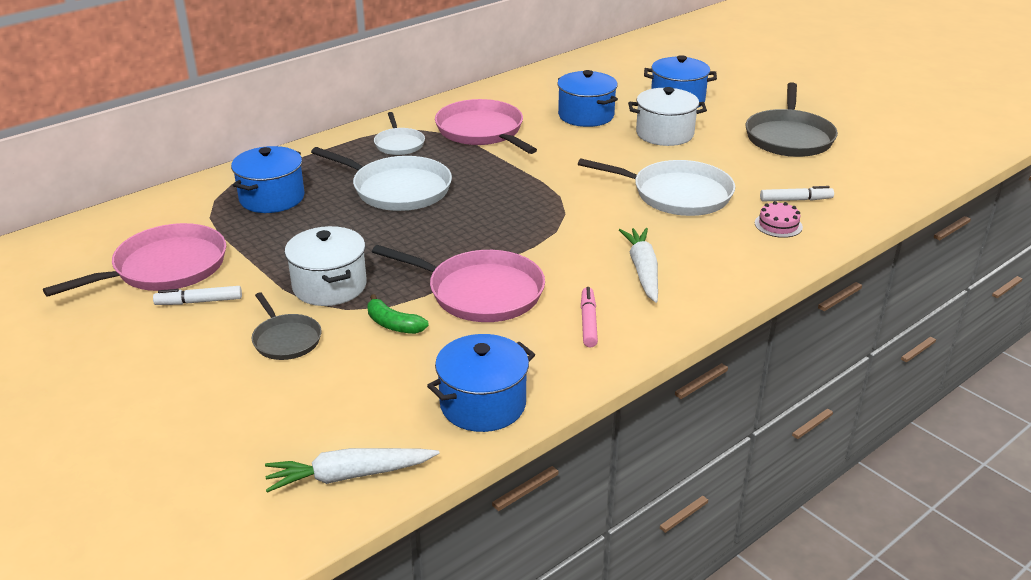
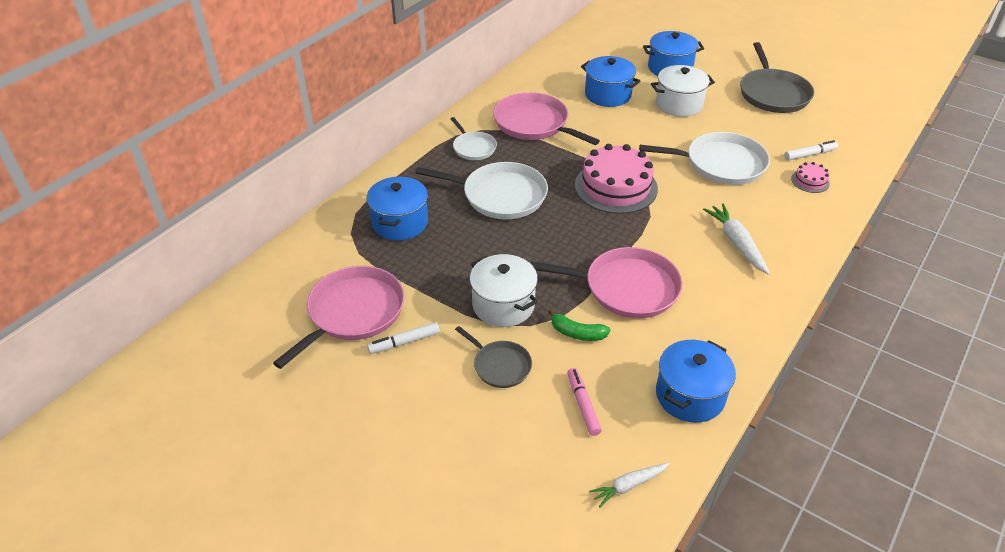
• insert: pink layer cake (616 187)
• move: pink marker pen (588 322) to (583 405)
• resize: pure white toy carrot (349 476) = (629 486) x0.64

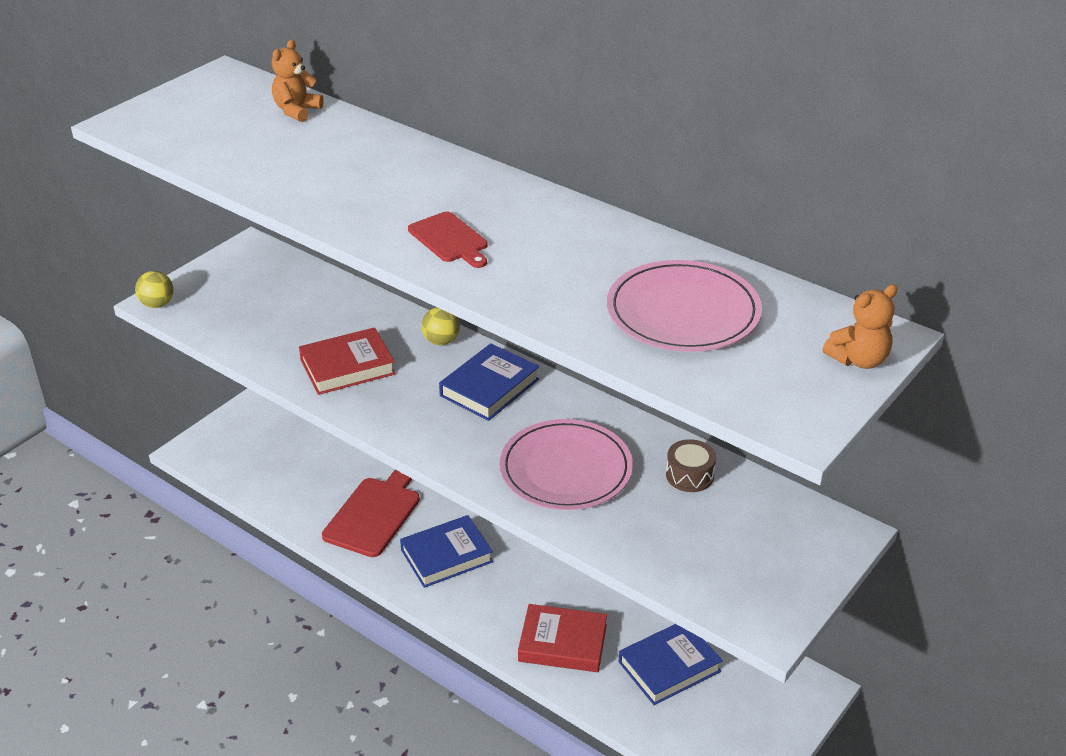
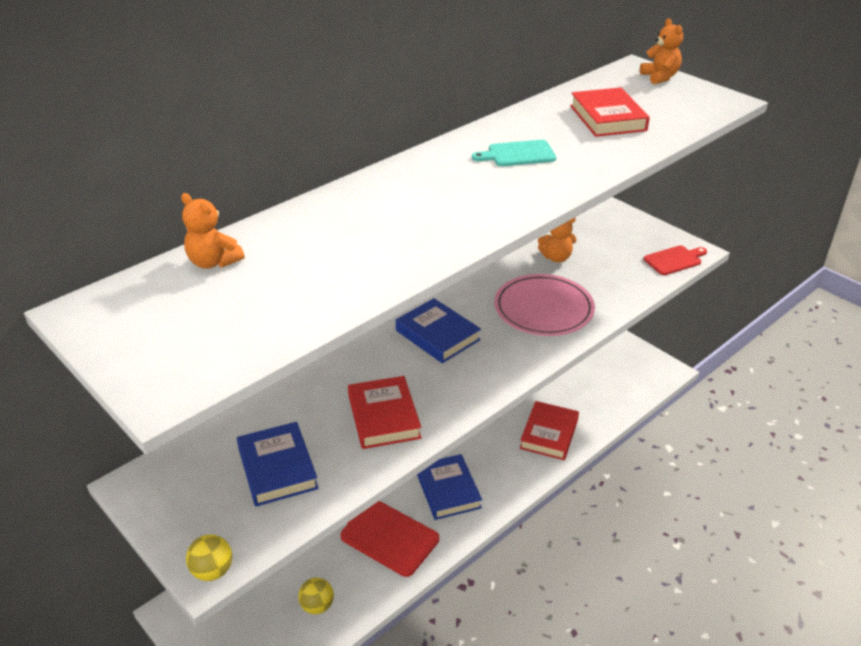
• insert: turquoise chopping board (518 154)
• move: crimson chopping board (450 240) to (674 260)
• move: bright yellow ball (441 341) to (317 606)
• move: royal blue hardcover (669 667) to (277 468)
• replace: pink dinner plate (683 312) to crimson hardcover (607 118)
• replace: russet drum (689 475) to orange-coloured stuffed bear (556 257)

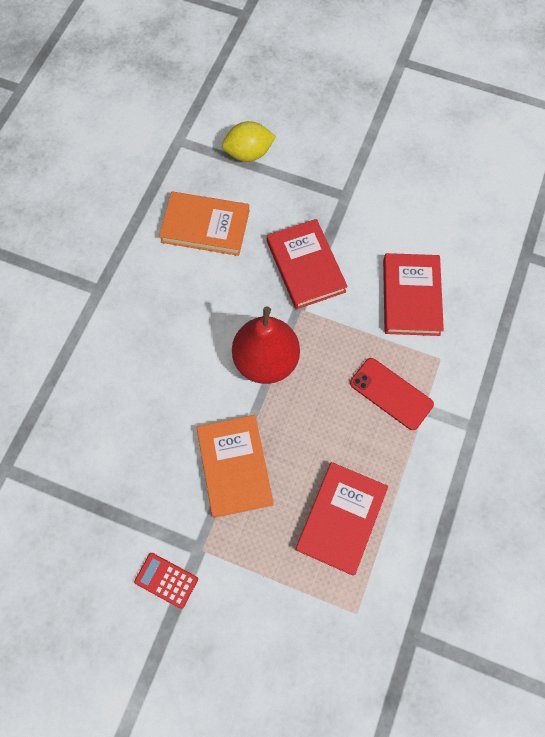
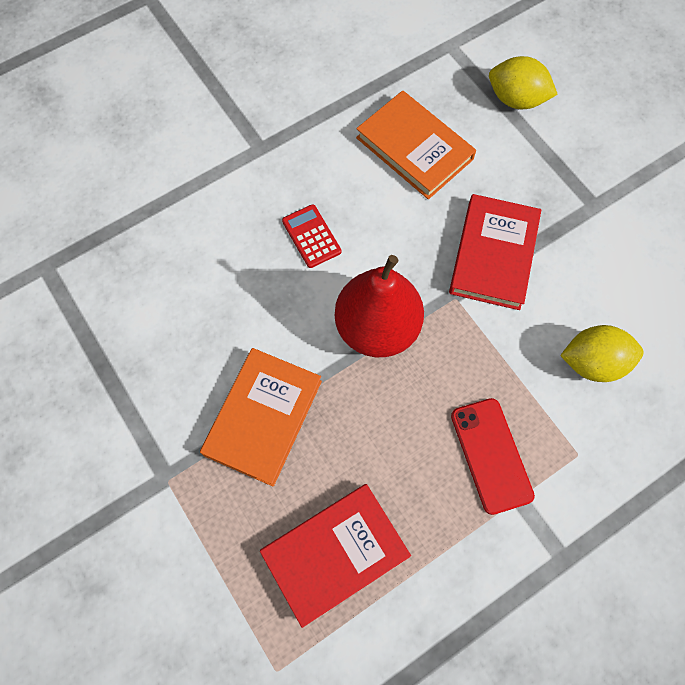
• move: crimson pocket calculator (166 580) to (311 236)
• replace: crimson hardcover (411 297) to bright yellow lemon (592 362)

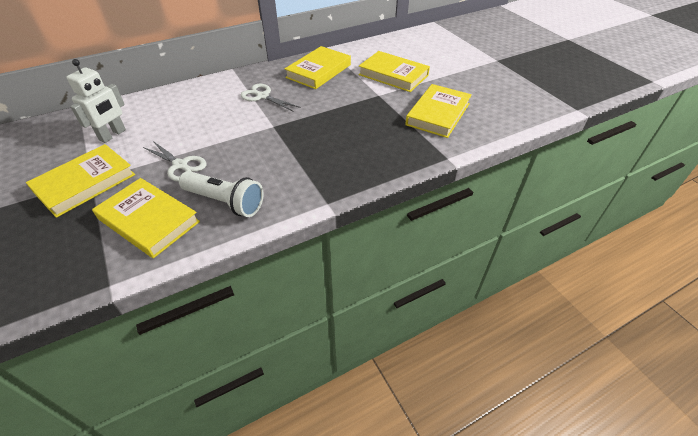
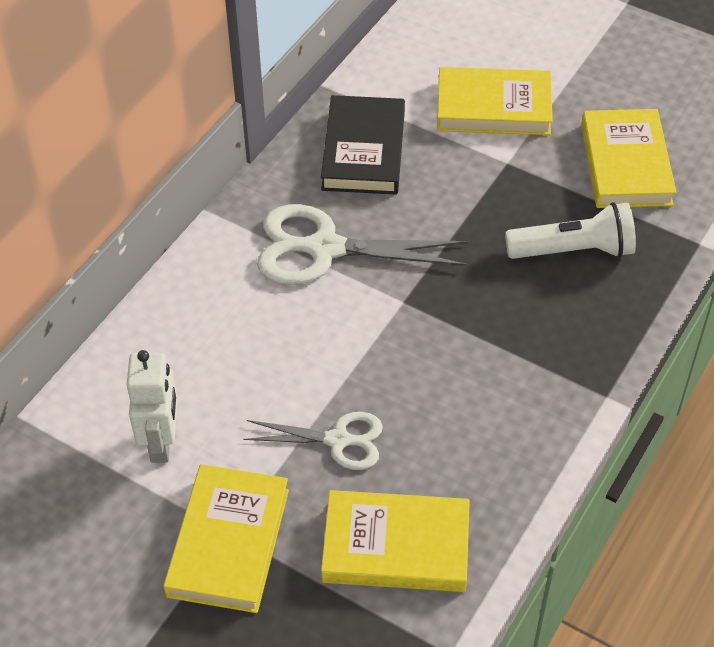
• move: pure white torch (225 202) to (573 250)
• recolor: bright yellow hardcover (319 71) to black hardcover (364 150)
• resize: pure white pair of scissors (263 96) = (325 249) x1.68

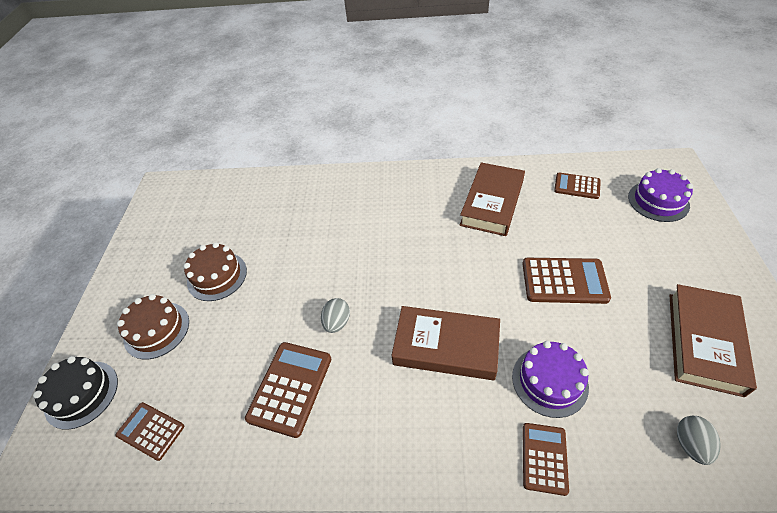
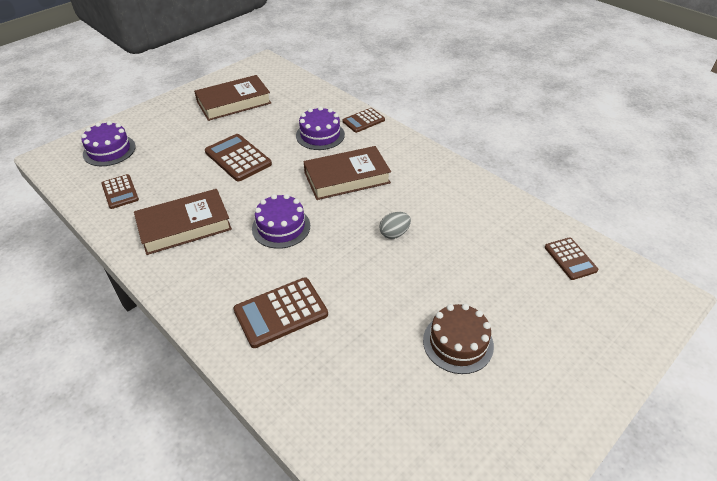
• delete: black layer cake (81 394)
• delete: russet layer cake (157 330)
• delete: grey toy egg (690 444)
• insert: violet layer cake (281 227)
• move: russet pocket calculator (290 388) to (281 312)
• rotate: russet hardcover (446 346) = (347 177) 75 degrees counterclockwise

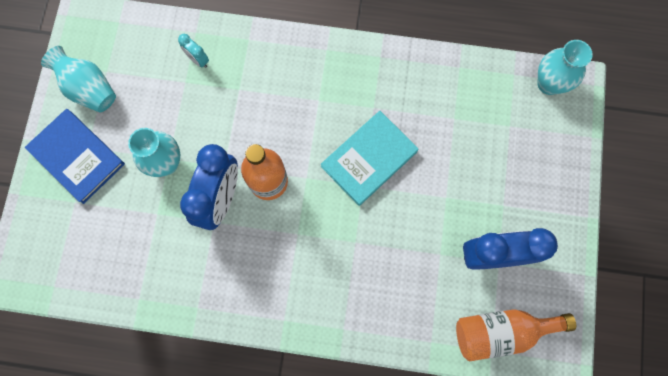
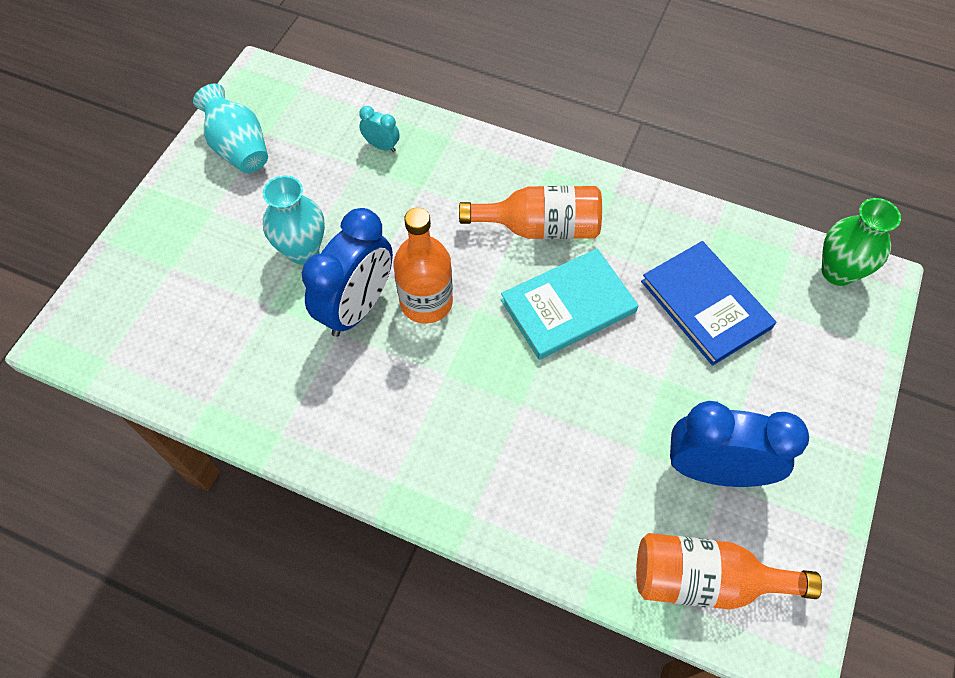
• insert: orange-coloured flask (540 227)
• move: royal blue hardcover (77 157) to (705 304)
• recolor: turquoise tall vase (549 84) to emerald tall vase (838 271)
• rotate: turquoise alarm clock (198 60) = (381 146) 150 degrees clockwise

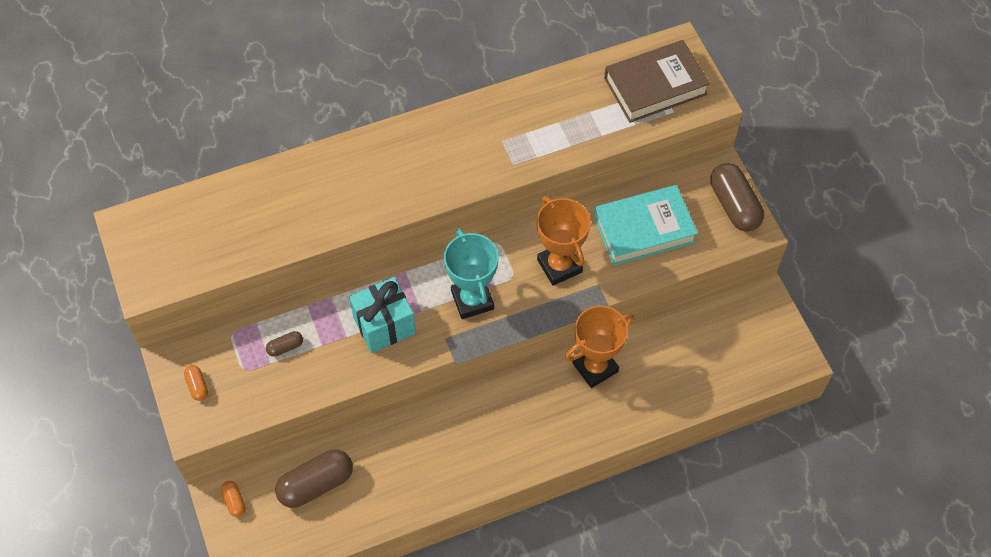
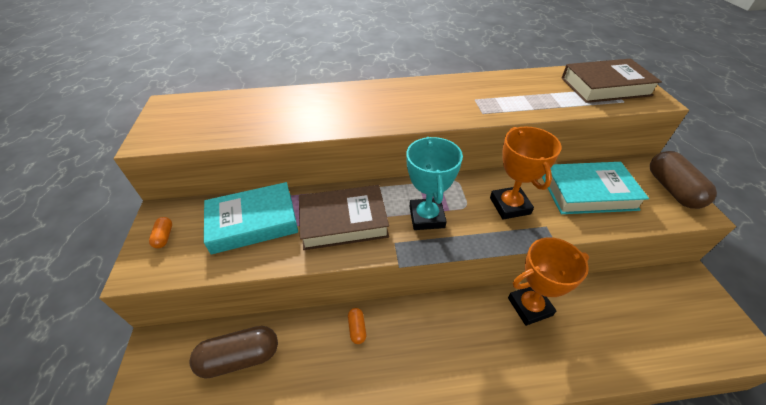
• move: orange-coloured capsule (234 501) to (357 329)
• replace: russet capsule (285 347) to turquoise hardcover (253 222)
• replace: turquoise present (384 325) to russet hardcover (343 221)

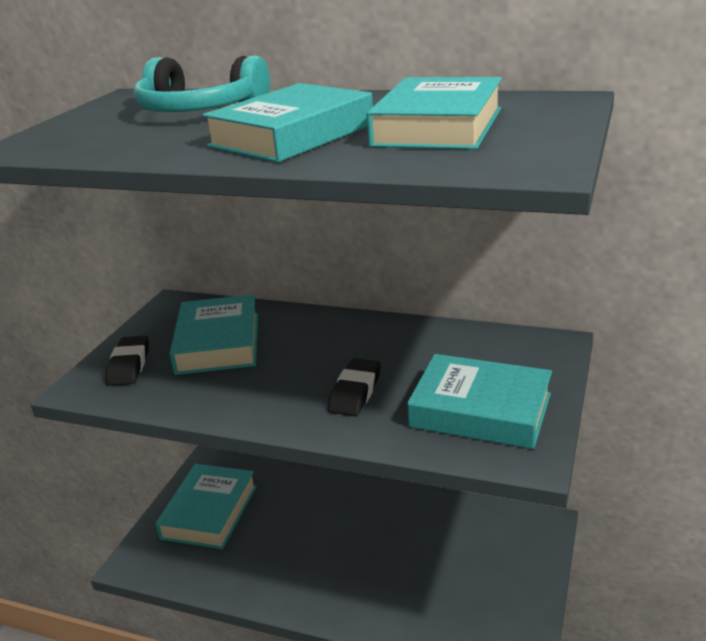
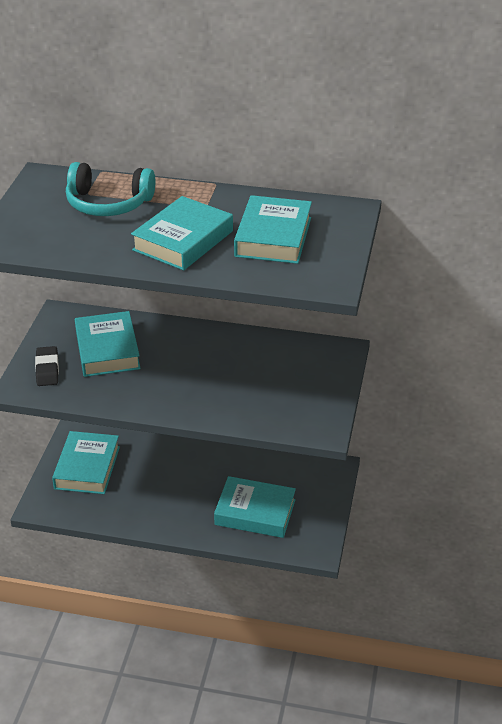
• delete: black pencil eraser (355 392)
• move: turquoise hardcover (480 410) to (255 512)

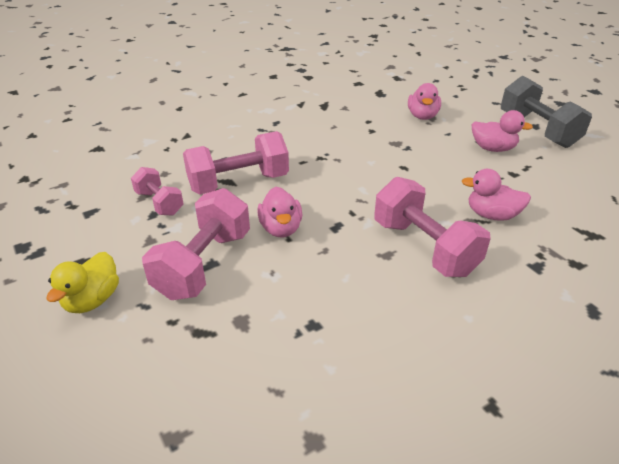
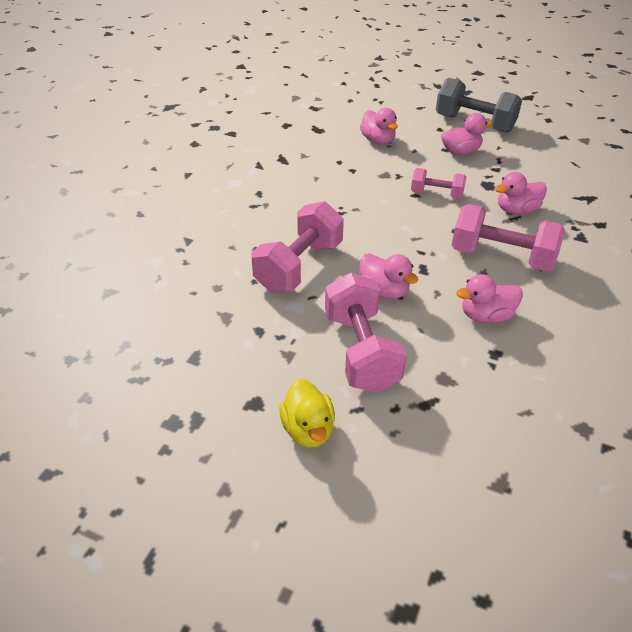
• insert: pink duck (486 316)
• move: pink free weight (159 203) to (436 194)

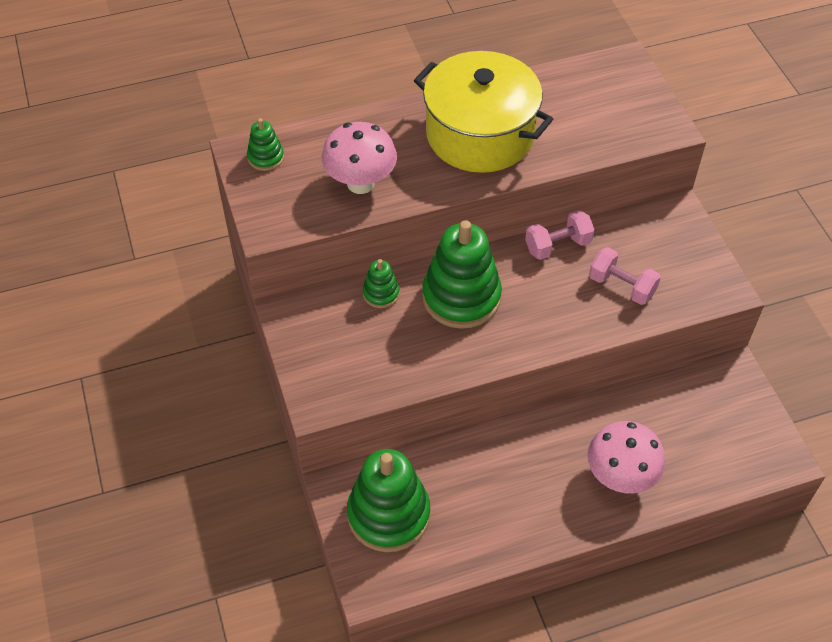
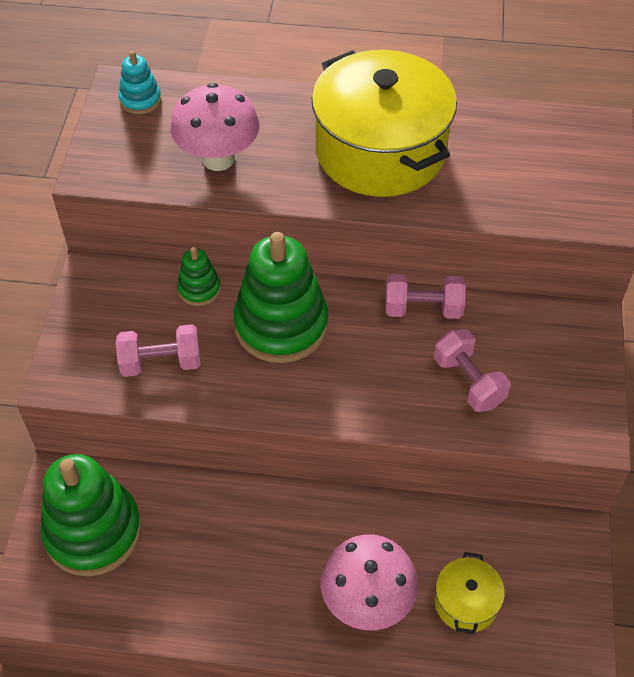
• insert: pink free weight (161 362)
• insert: bright yellow cooking pot (466 602)
• recolor: emerald ring stacker (266 157) to turquoise ring stacker (140 100)

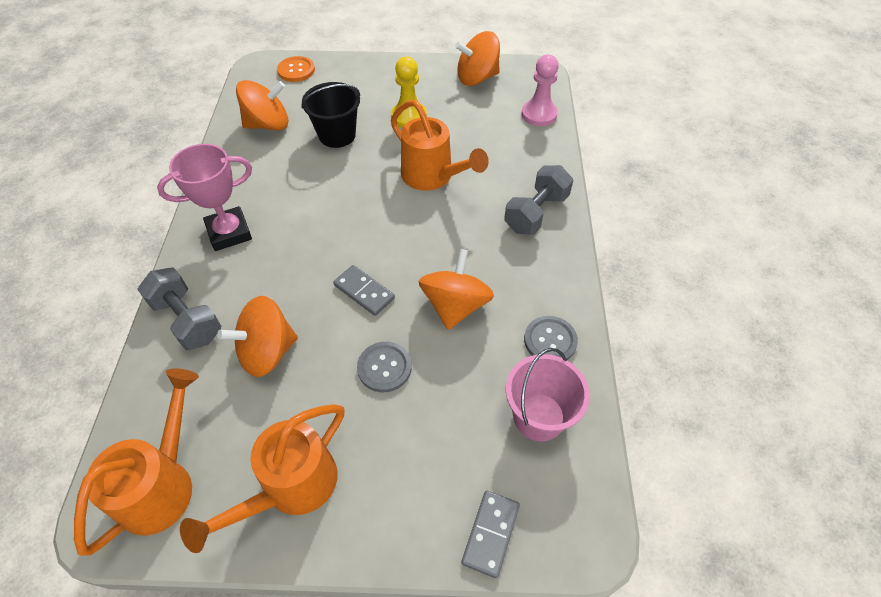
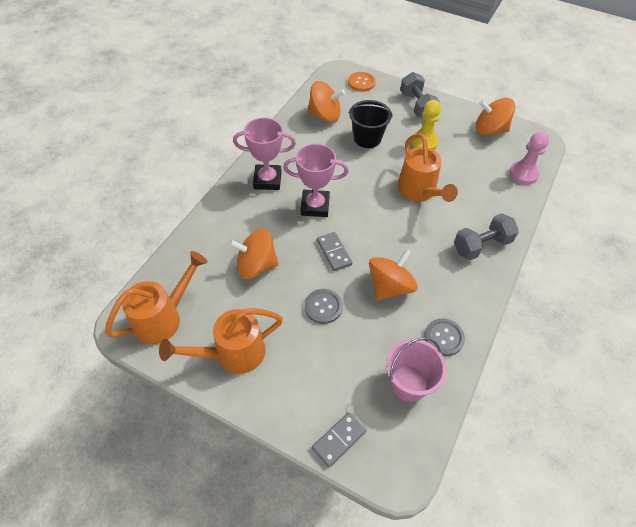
• insert: pink prize cup (315 206)
• move: grey free weight (187 320) to (417 105)

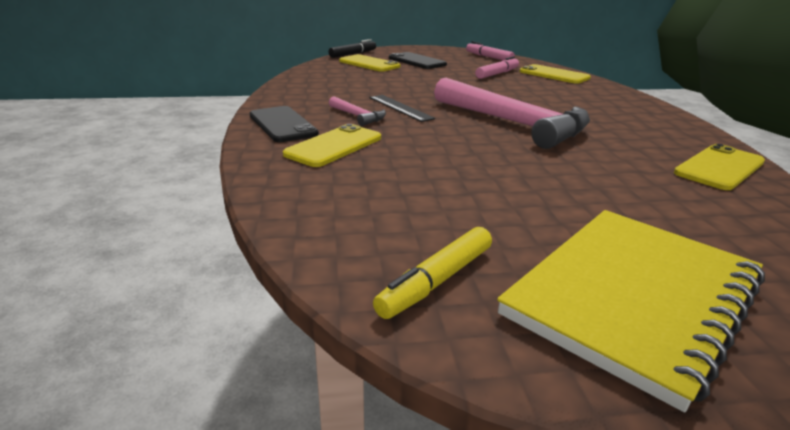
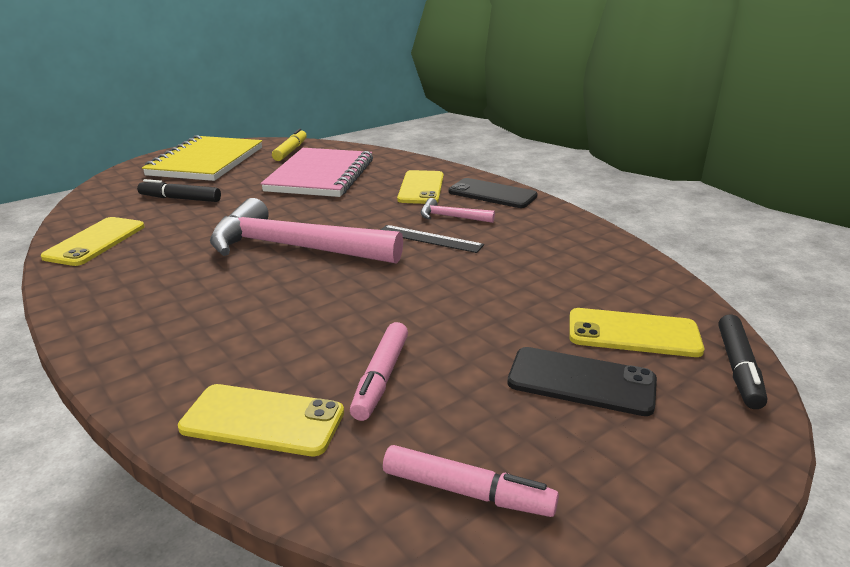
• insert: black marker pen (180 199)
• insert: pink notebook (320 176)

